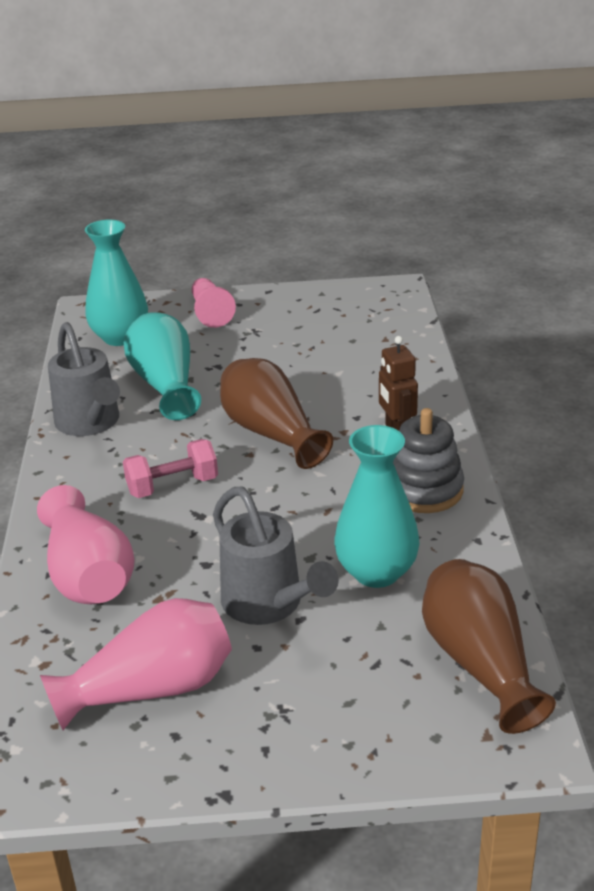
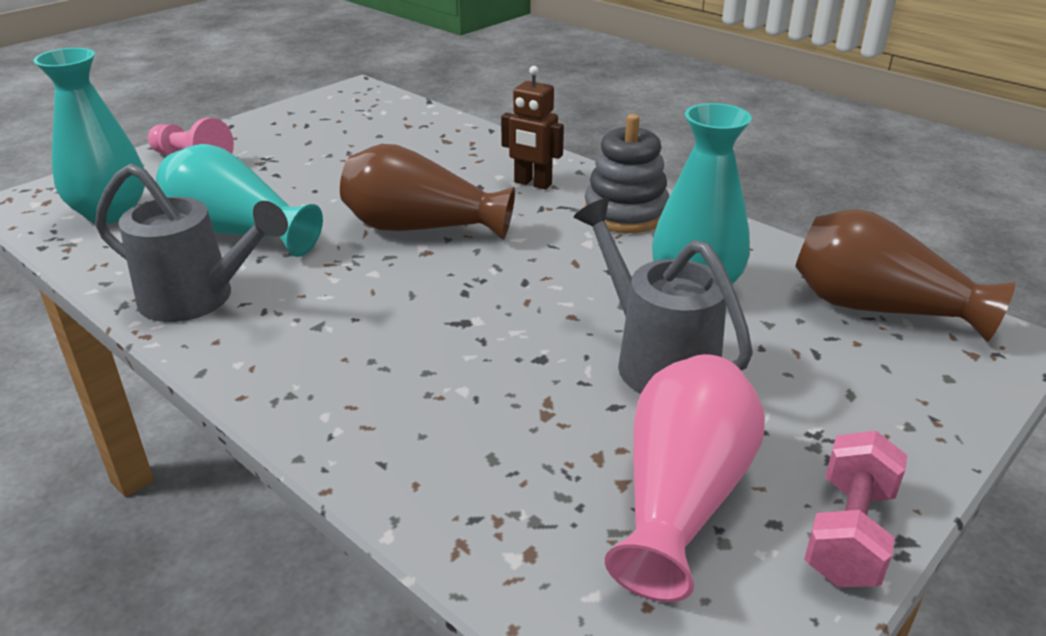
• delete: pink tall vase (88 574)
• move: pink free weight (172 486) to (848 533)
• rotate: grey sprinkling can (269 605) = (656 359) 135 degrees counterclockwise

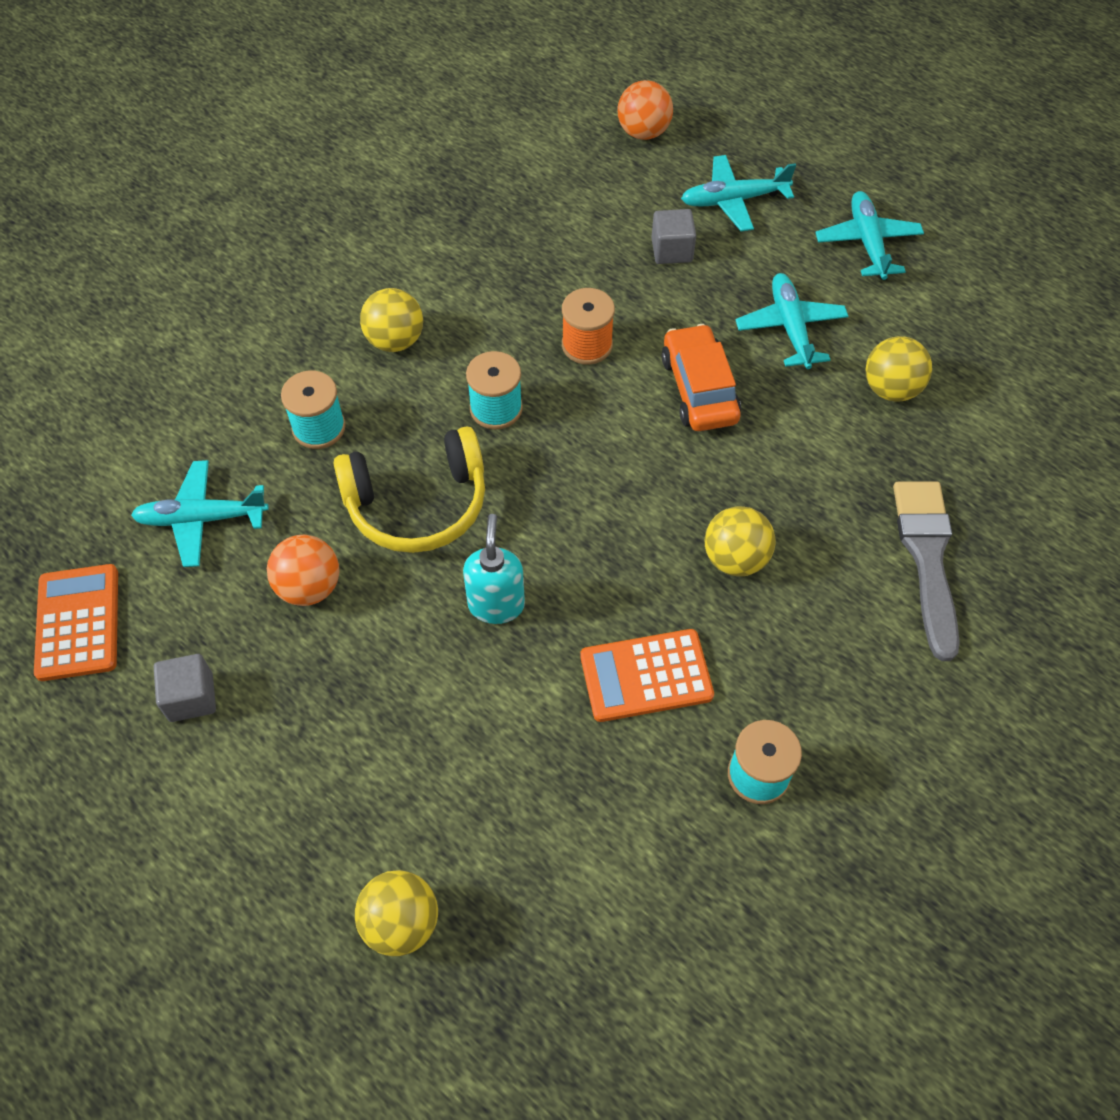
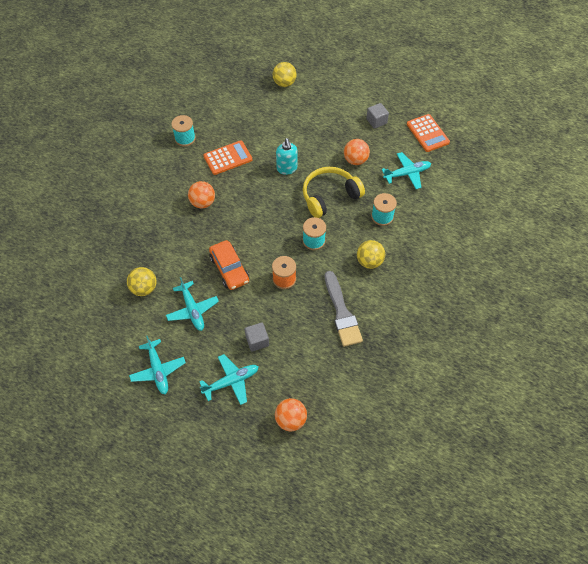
• move: grey brush (927 558) to (341 312)
• recolor: bright yellow ball (735 558) to orange-coloured ball (203 203)

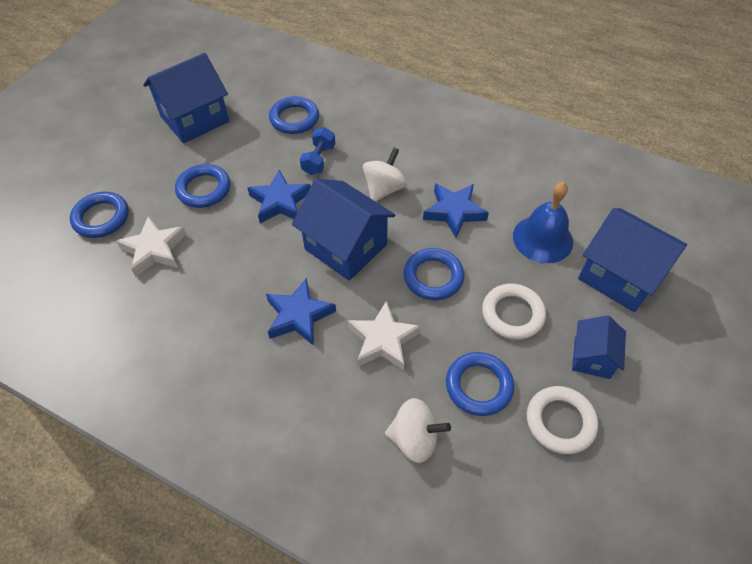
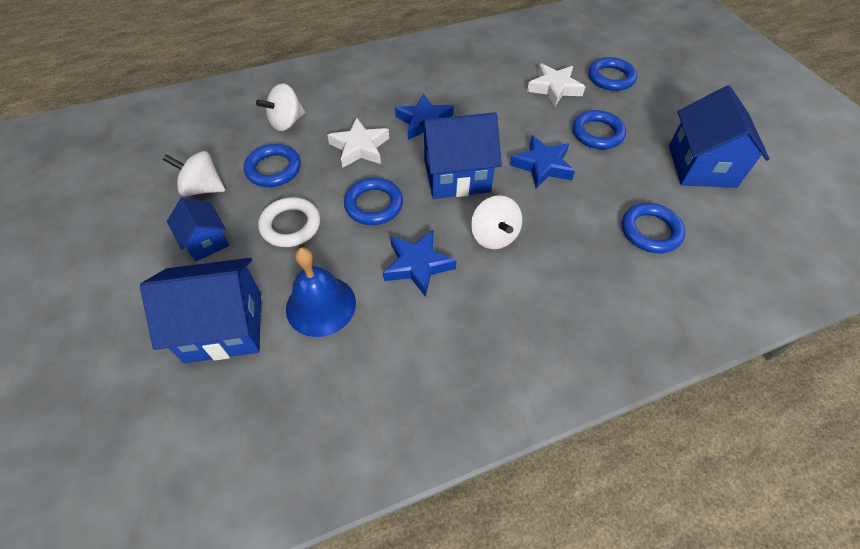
• delete: royal blue free weight (318 160)
• replace: pure white torus (560 422) to pure white spinning top (203 188)

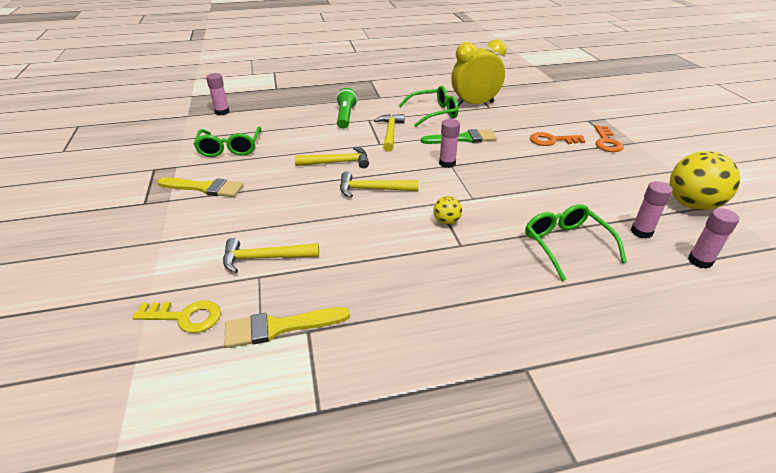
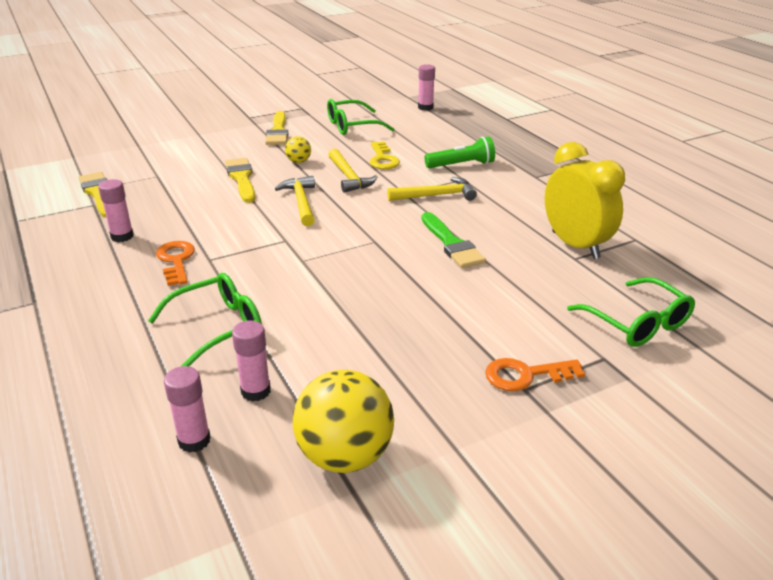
• delete: bright yellow hammer (265 258)
• insert: bright yellow brush (241 178)
• move: bright yellow key (185 317) to (383 159)
• move: emerald glasses (434 113) to (637 323)
• move: bright yellow ball (446 221) to (298 161)
• move: pink glue stick (447 163) to (122 236)
• move: orange-coloured key (552 140) to (176 260)

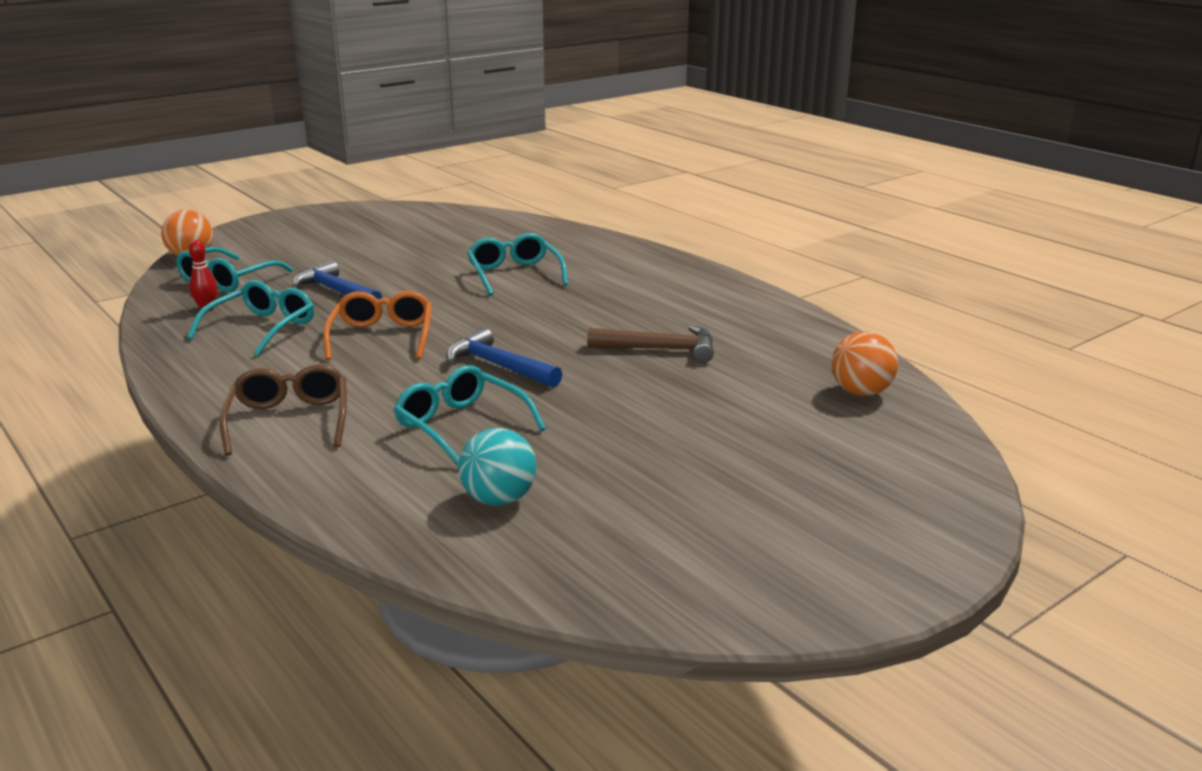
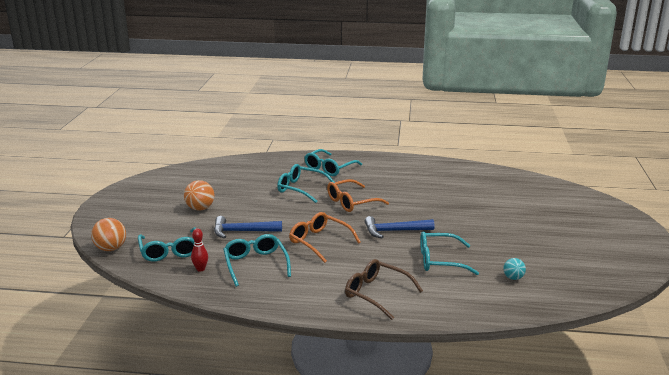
• delete: russet hammer (660 349)
• insert: turquoise glasses (329 168)
• insert: orange-coloured glasses (351 202)
• move: orange-coloured ball (861 392) to (200 208)
• resize: turquoise ball (499 499) = (513 278) x0.61

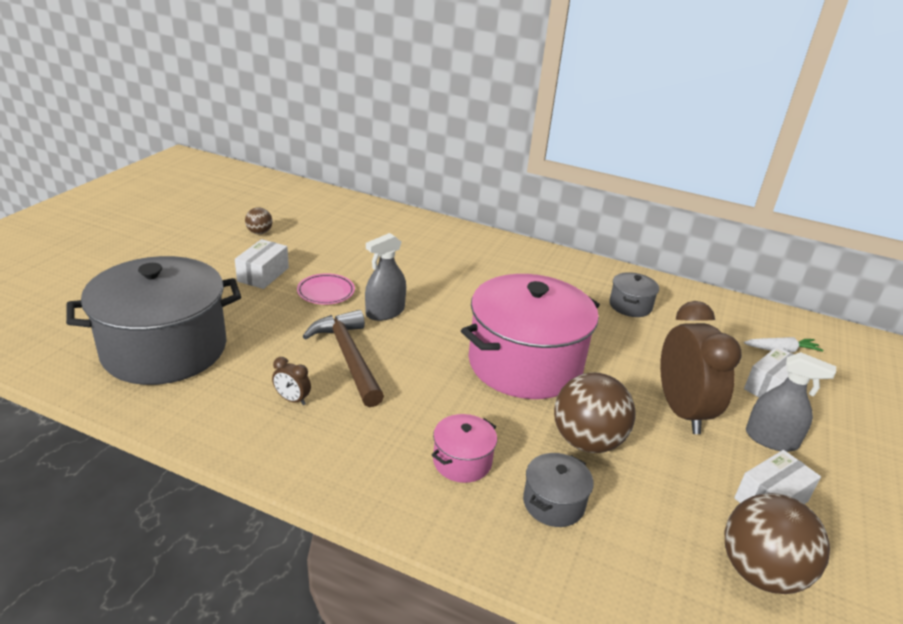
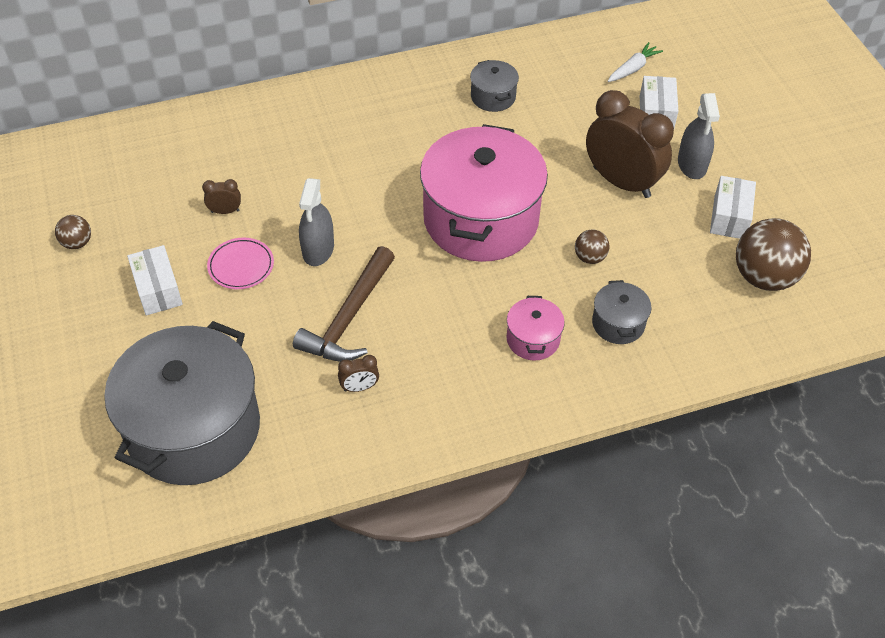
• insert: russet alarm clock (225 211)
• rotate: russet hammer (348 358) = (349 317) 90 degrees counterclockwise
• rotate: grey spray bottle (771 439) = (692 164) 105 degrees clockwise
• resize: russet ball (587 441) = (590 257) x0.49

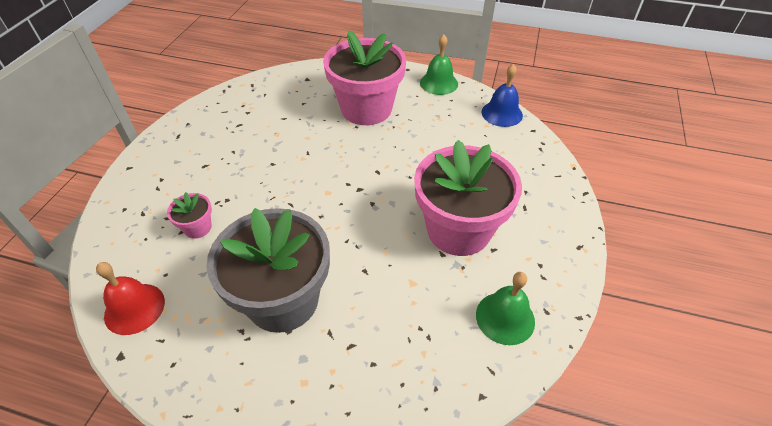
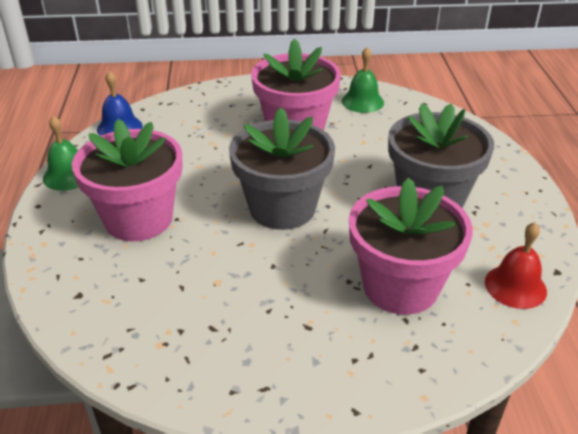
• insert: grey potted plant (282 208)
• resize: pink potted plant (197 228) = (400 286) x2.36

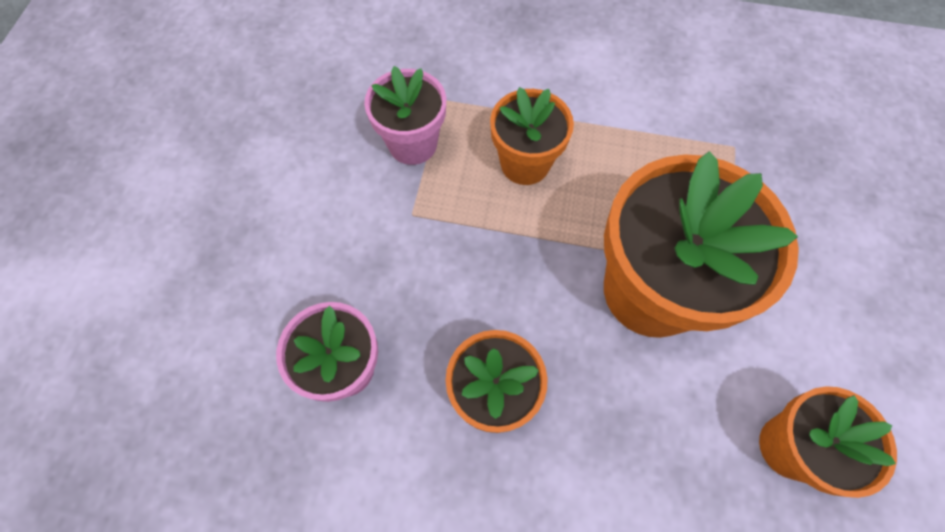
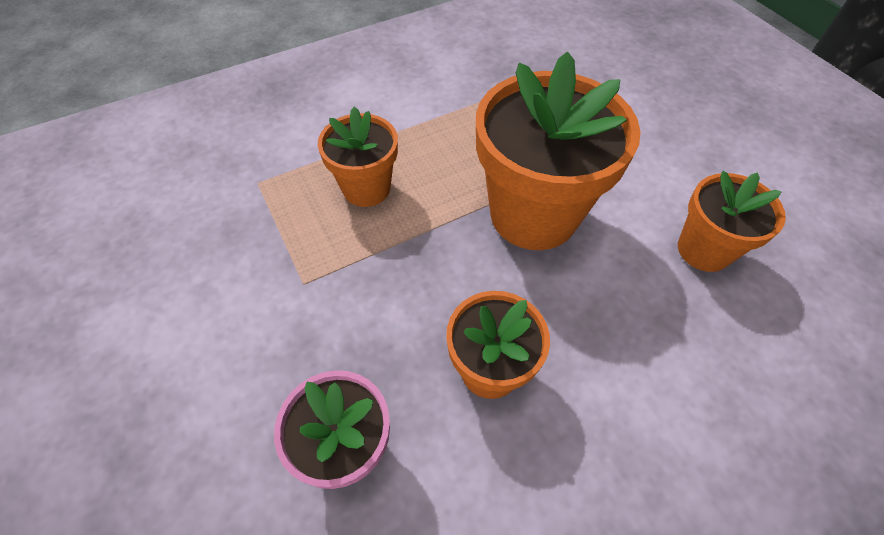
• delete: pink potted plant (413 144)

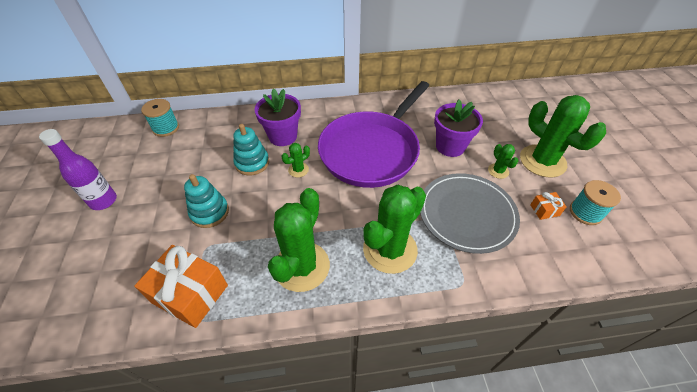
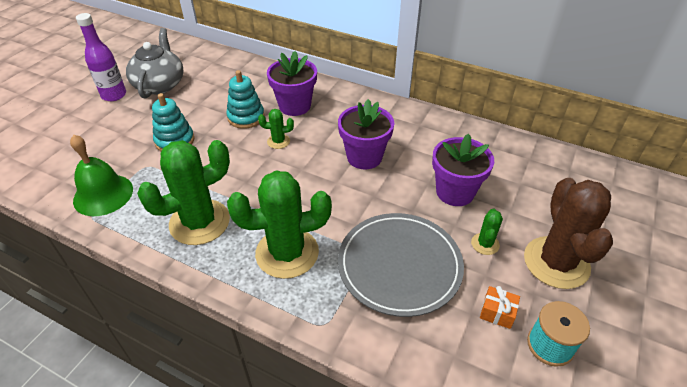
• delete: turquoise spool (166 128)
• insert: grey tea pot (160 84)
• replace: orange-coloured present (190 294) to emerald bell (103 194)
• replace: violet skillet (371 151) to violet potted plant (364 157)
• recolor: emerald cactus (542 161) to russet cactus (556 262)

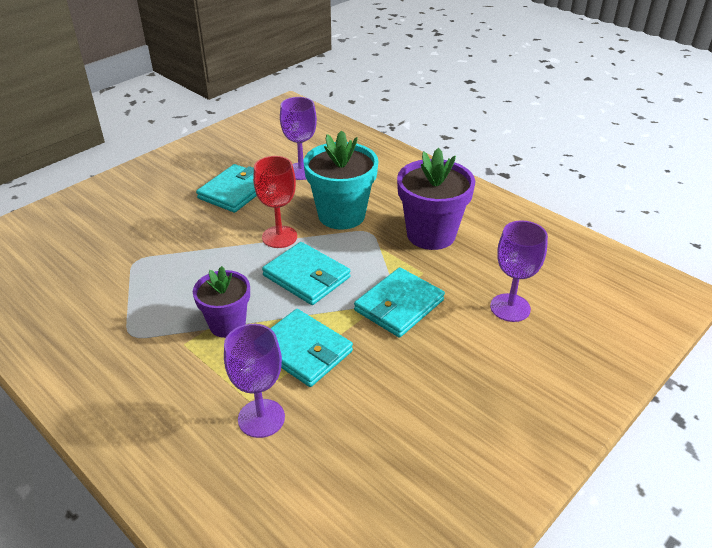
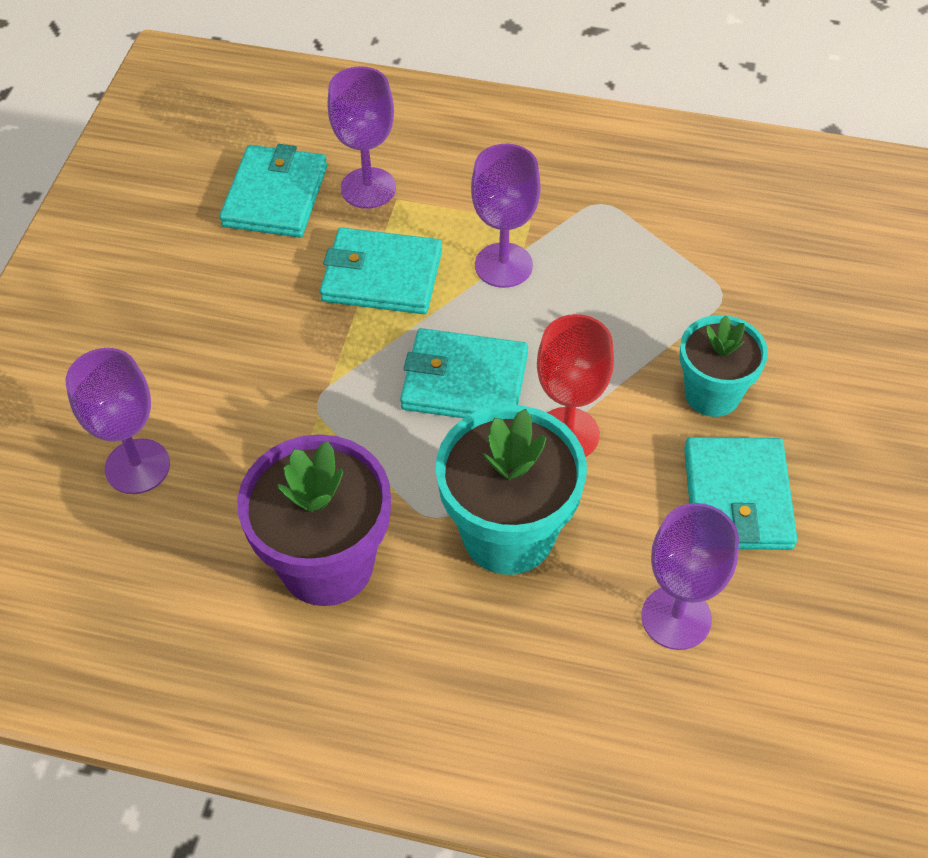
• insert: turquoise potted plant (712 394)
• move: turquoise billfold (399 305) to (275 196)
• replace: violet potted plant (227 324) to violet goblet (503 265)

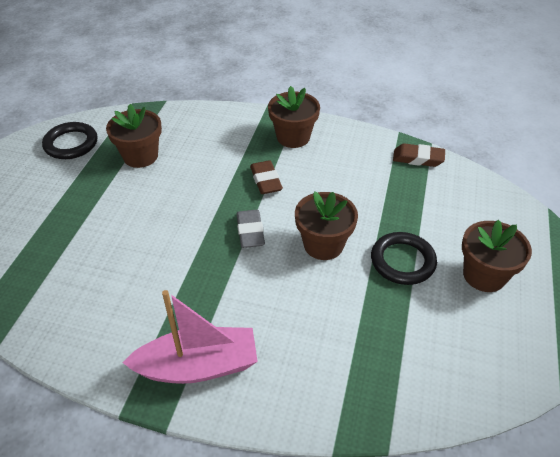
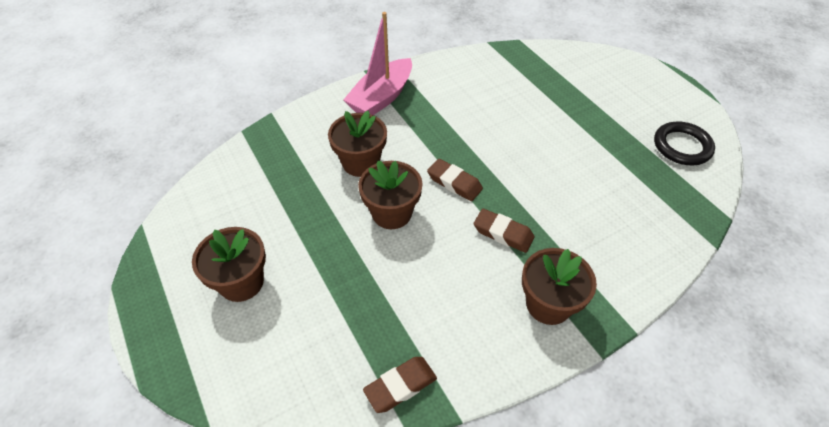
• delete: black torus (402 261)
• move: russet potted plant (140 156) to (361 163)
• recolor: grey pencil eraser (250 232) to russet pencil eraser (454 183)

